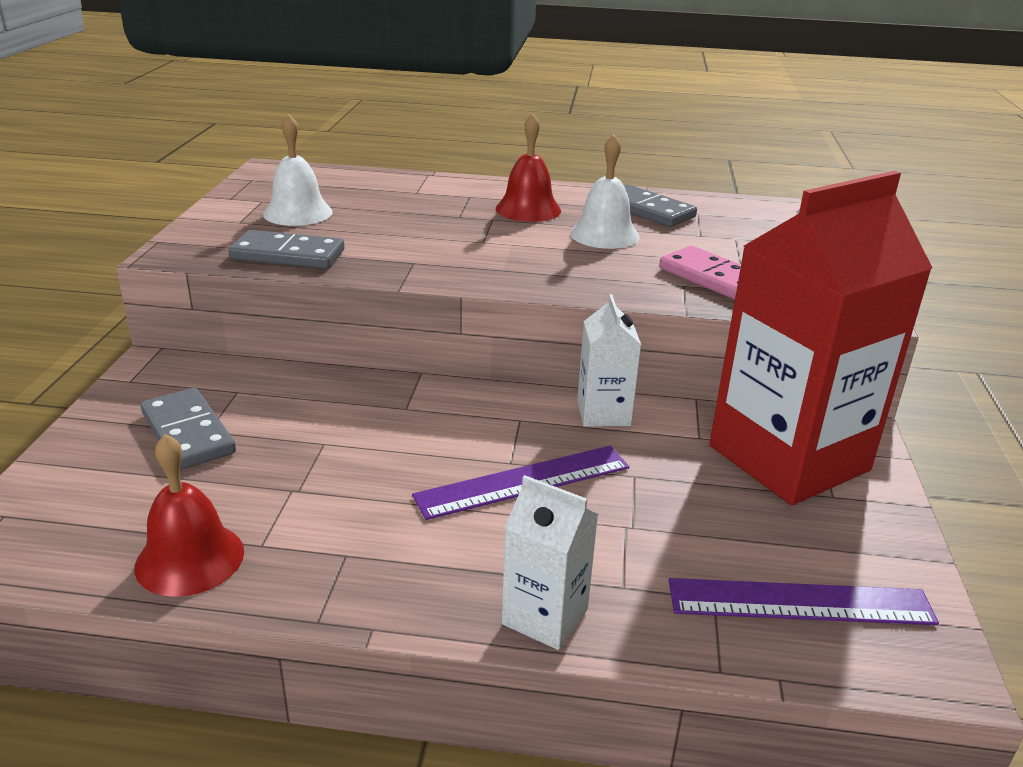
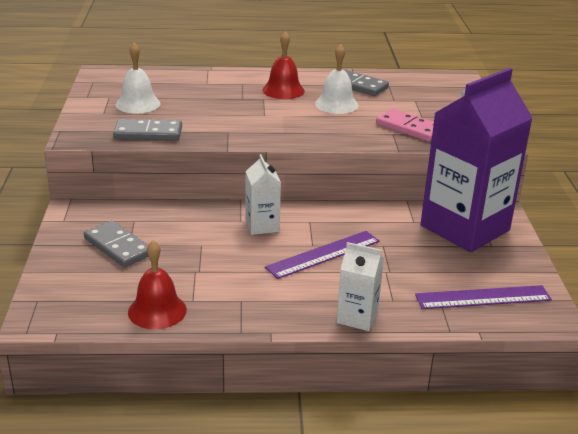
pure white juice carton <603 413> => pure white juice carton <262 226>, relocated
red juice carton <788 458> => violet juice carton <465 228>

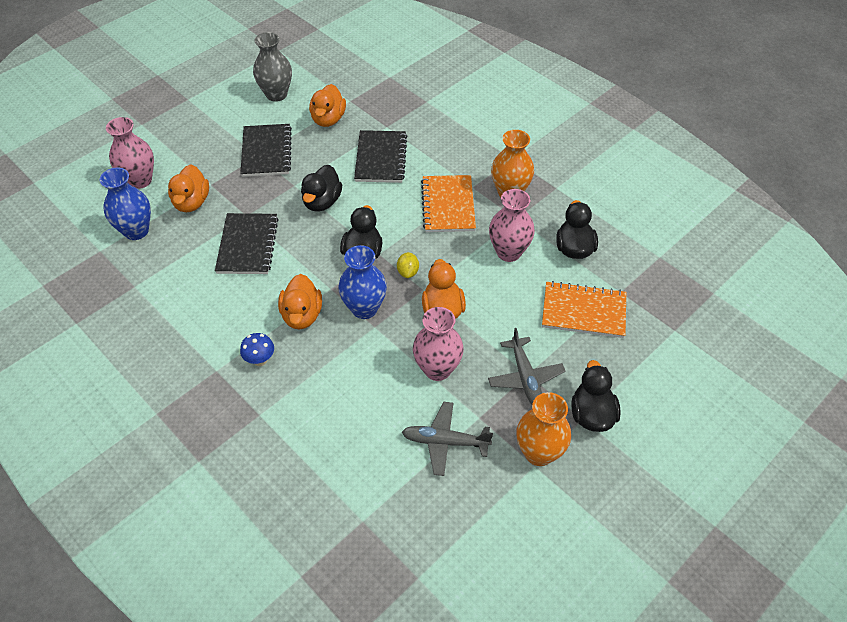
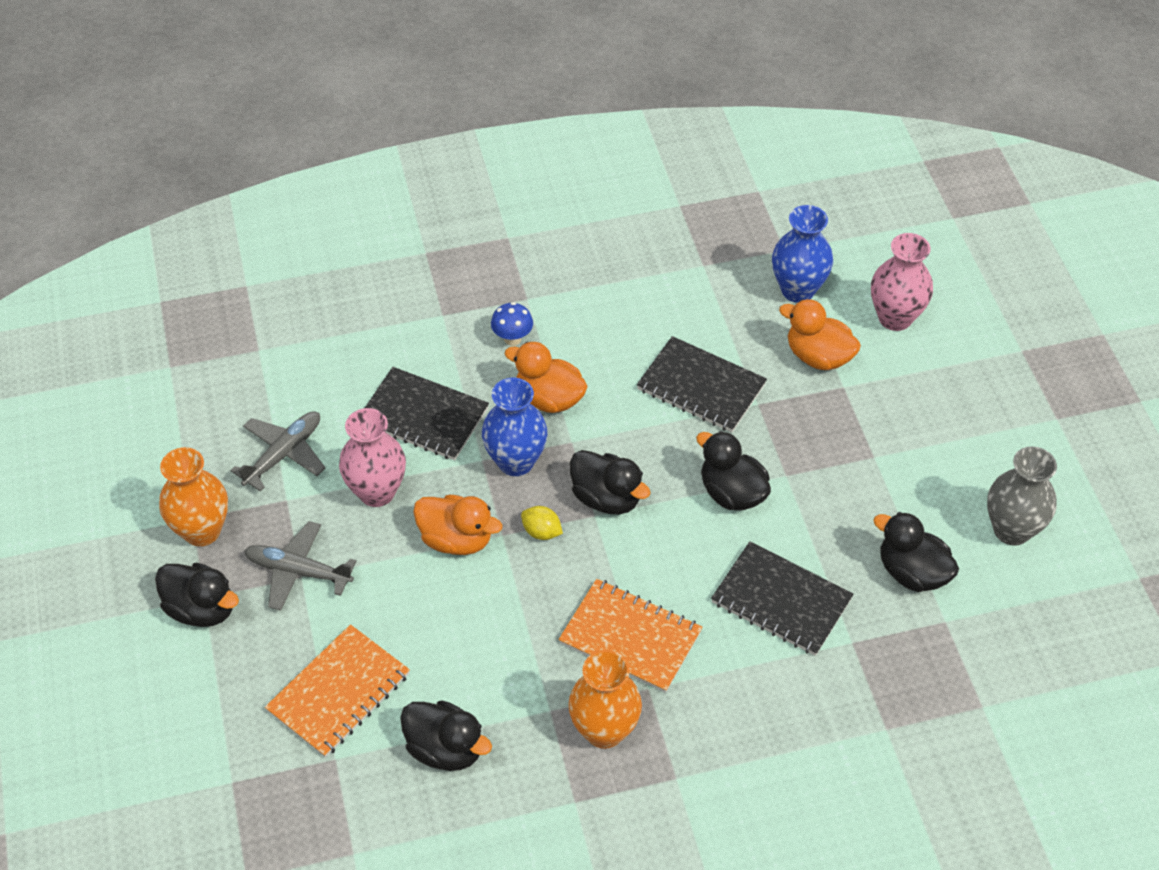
jet-black notebook <266 152> => jet-black notebook <423 416>, relocated
bright orange rubber duck <328 119> => jet-black rubber duck <912 572>
rosy flower vase <508 252> => nothing

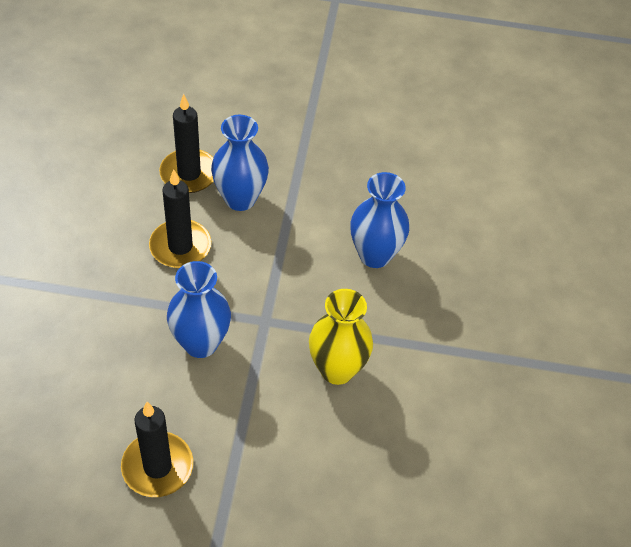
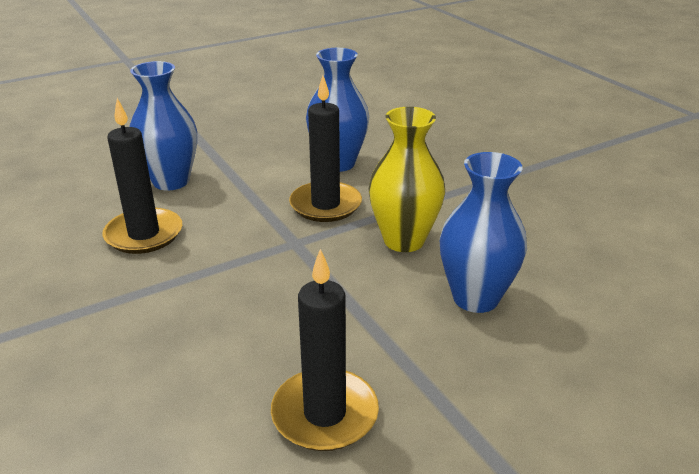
jet-black pillar candle <189 173> => jet-black pillar candle <325 205>, relocated
blue flower vase <200 343> => blue flower vase <475 298>, relocated

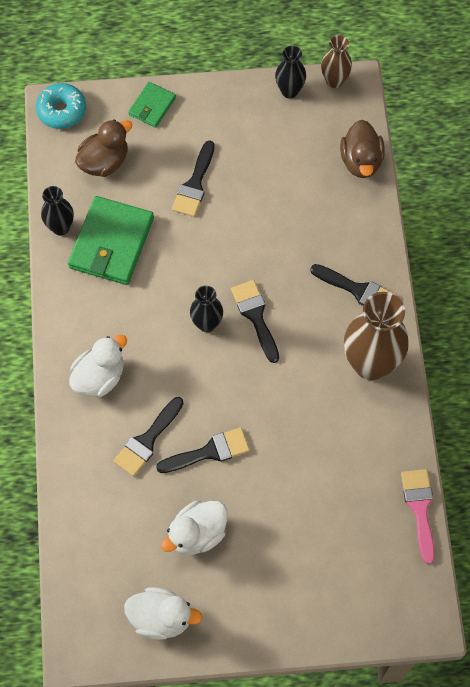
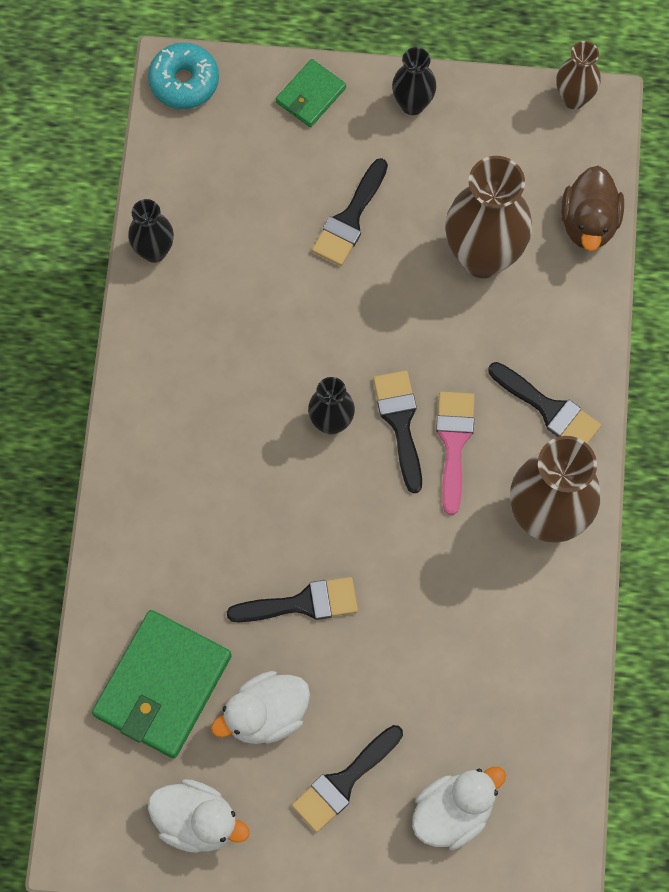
green wallet <111 243> => green wallet <162 686>, relocated
jet-black brush <147 440> => jet-black brush <343 782>, relocated
jet-black flower vase <289 91> => jet-black flower vase <412 104>, relocated
pure white rubber duck <99 377> => pure white rubber duck <453 812>, relocated
rosy brush <420 508> => rosy brush <454 443>, relocated
nothing => dark brown flower vase <483 256>
dark brown rubber duck <104 162> => nothing

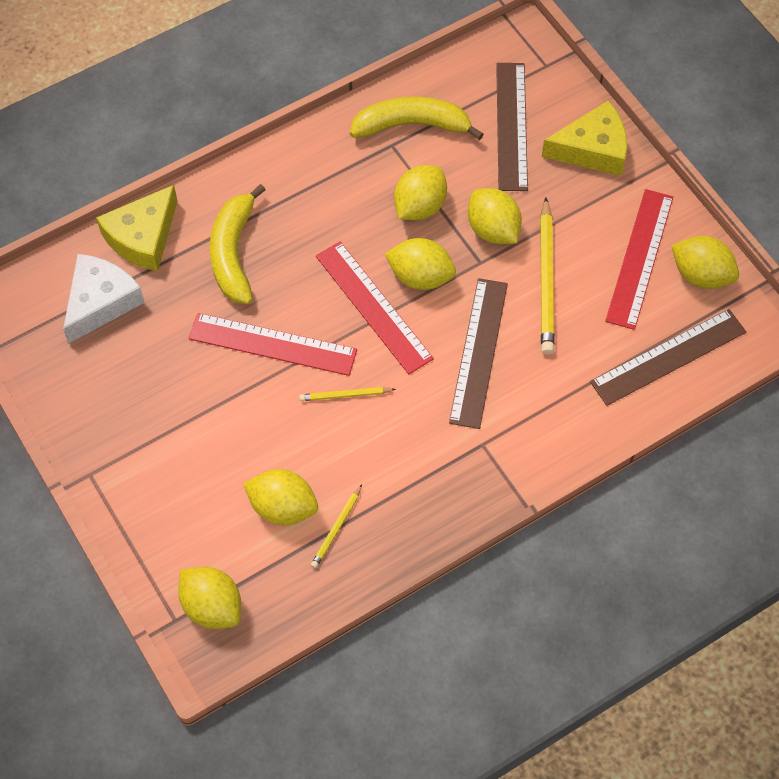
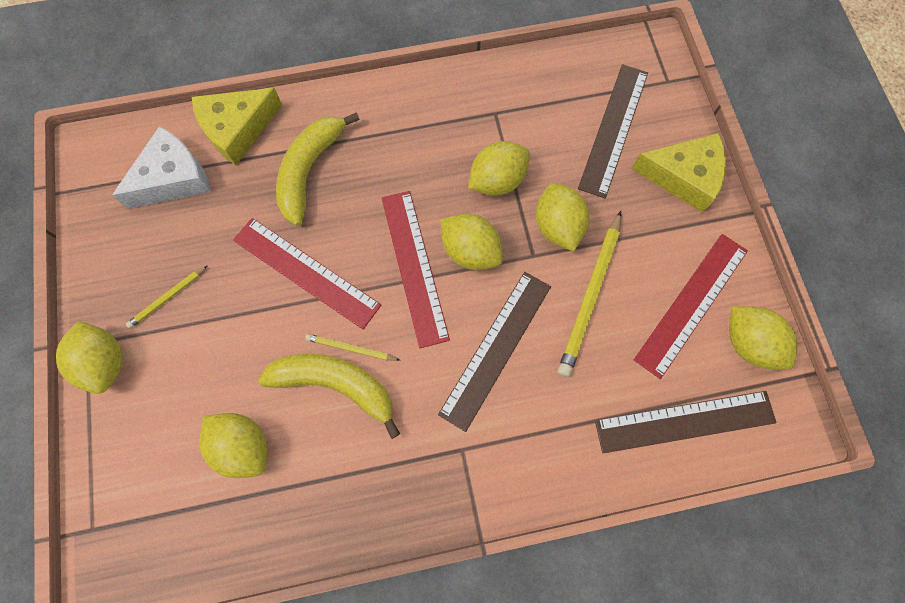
yellow toy lemon <212 606> => yellow toy lemon <106 362>, relocated
yellow wooden pencil <336 528> => yellow wooden pencil <168 298>, relocated
yellow banana <411 125> => yellow banana <335 385>, relocated

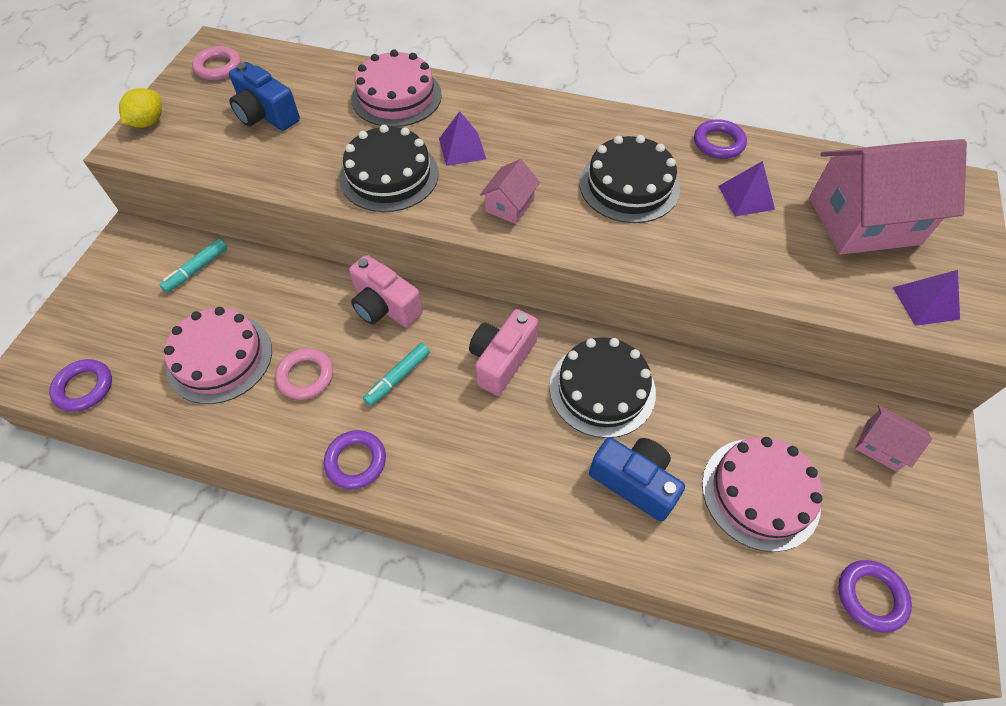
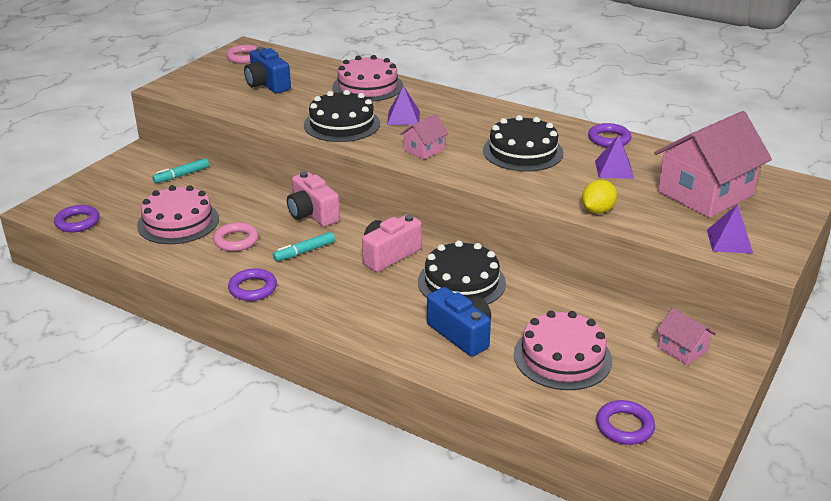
yellow toy lemon <148 122> => yellow toy lemon <597 210>, relocated
rosy cottage <863 221> => rosy cottage <705 193>, 45 degrees counterclockwise

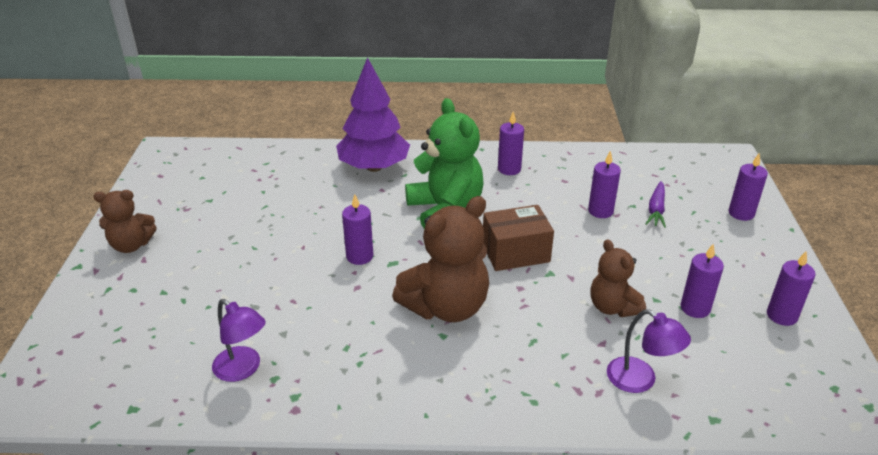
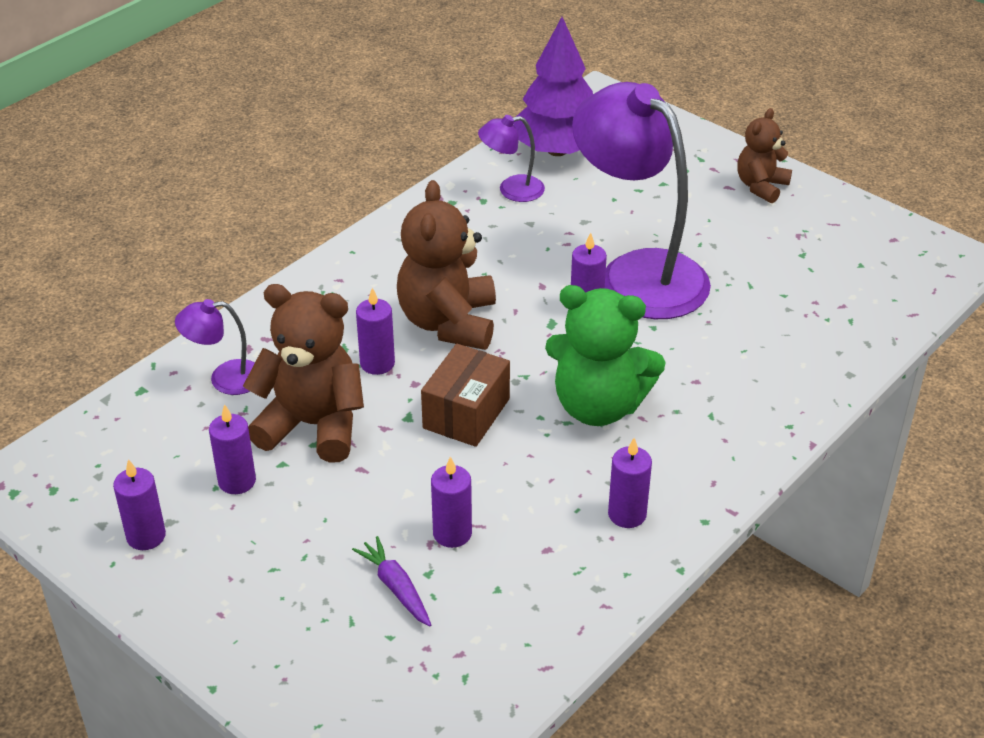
dark brown teddy bear <613 307> => dark brown teddy bear <313 425>, x1.69
violet pillar candle <741 213> => violet pillar candle <377 363>, relocated
violet fir tree <374 167> => violet fir tree <557 150>, relocated
nothing => violet desk lamp <638 273>

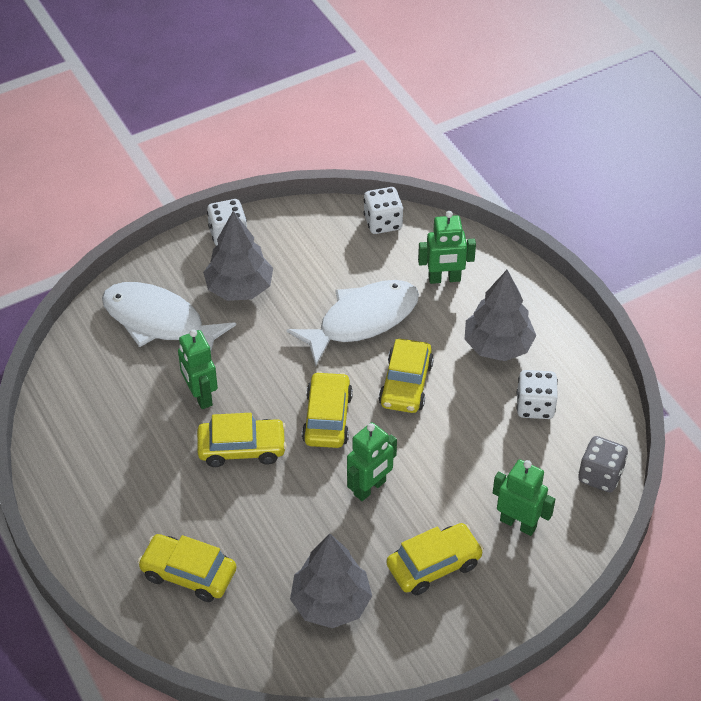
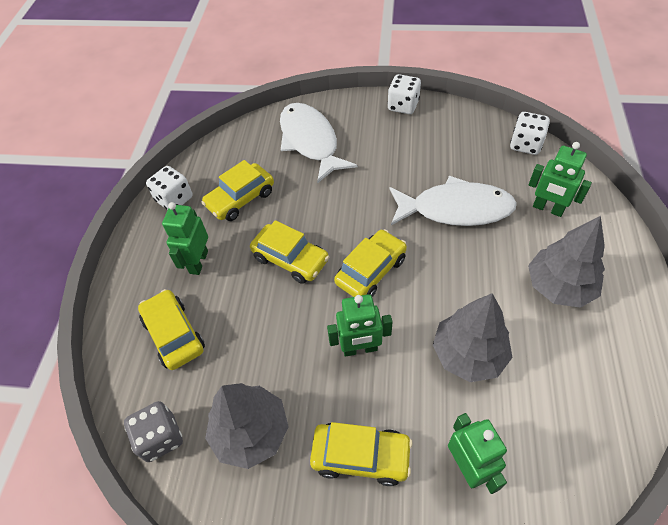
grey dice <600 475> => grey dice <161 437>, relocated
pure white dice <535 406> => pure white dice <174 199>, relocated
green toy robot <200 396> => green toy robot <198 262>, relocated
yellow automobile <405 384> => yellow automobile <240 199>, relocated
grey fir tree <239 288> => grey fir tree <468 354>, relocated

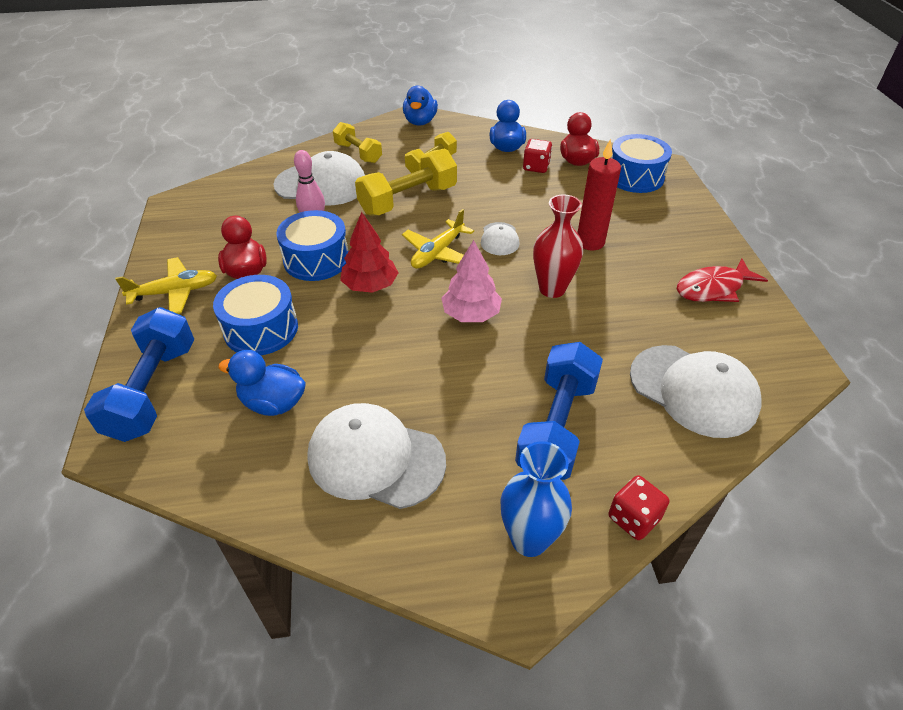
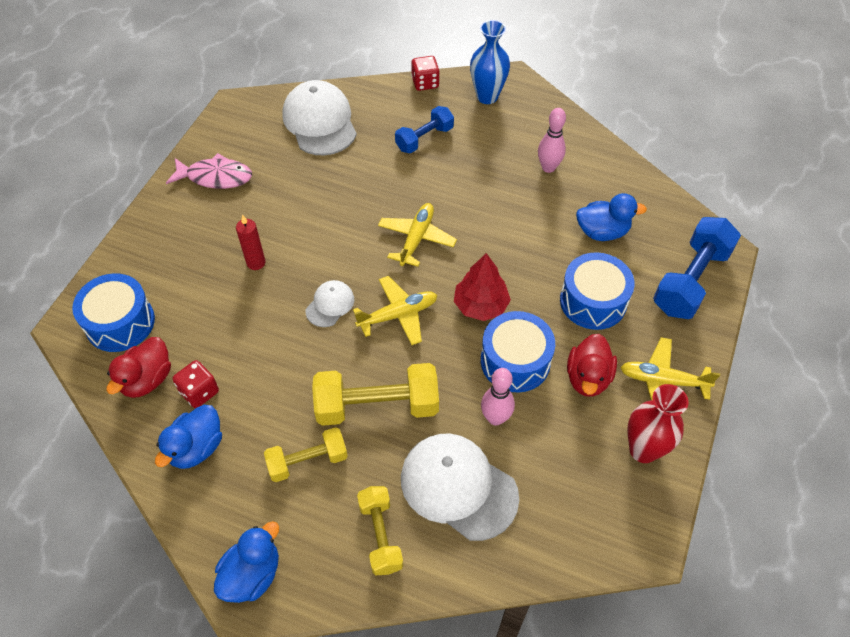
red fish figure <713 288> => rosy fish figure <215 177>
red pillar candle <590 242> => red pillar candle <256 263>, x0.66
rosy fir tree <471 314> => yellow toy plane <416 239>
blue free weight <556 426> => blue free weight <424 139>, x0.62
pure white peaked cap <375 458> => rosy tenpin <548 167>
blue rubber duck <273 403> => blue rubber duck <602 232>, 45 degrees counterclockwise
red flower vase <552 289> => red flower vase <643 450>, relocated

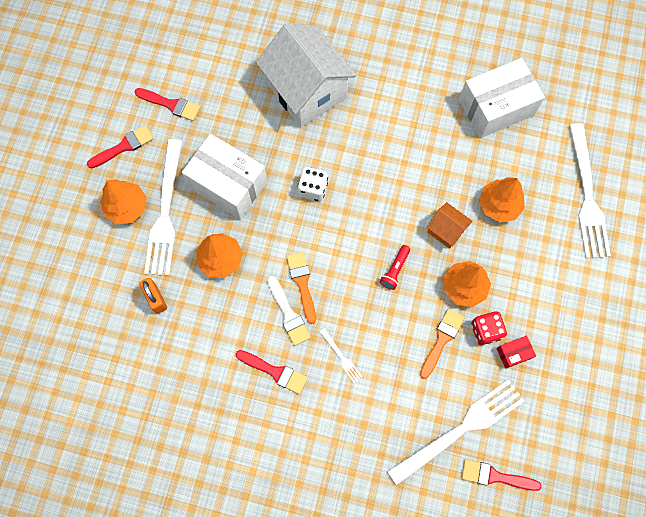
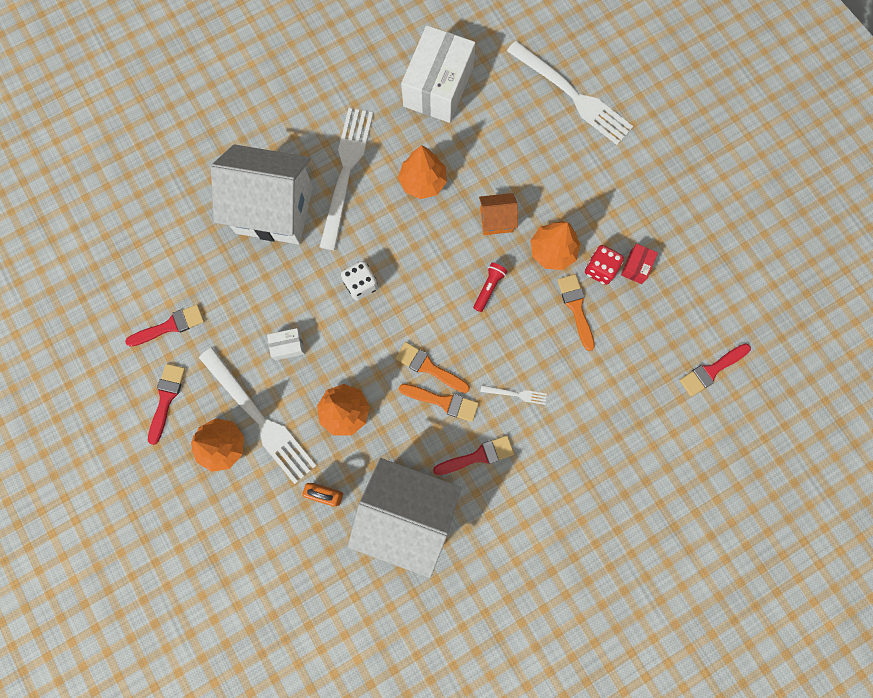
pure white package <228 184> => pure white package <288 346>, x0.43
pure white table fork <460 430> => pure white table fork <346 173>, relocated
nothing => pure white cottage <407 514>
bright orange fir tree <499 205> => bright orange fir tree <423 181>, relocated
pure white brush <288 314> => bright orange brush <443 401>
red pocket torch <395 270> => red pocket torch <489 288>, 135 degrees counterclockwise

